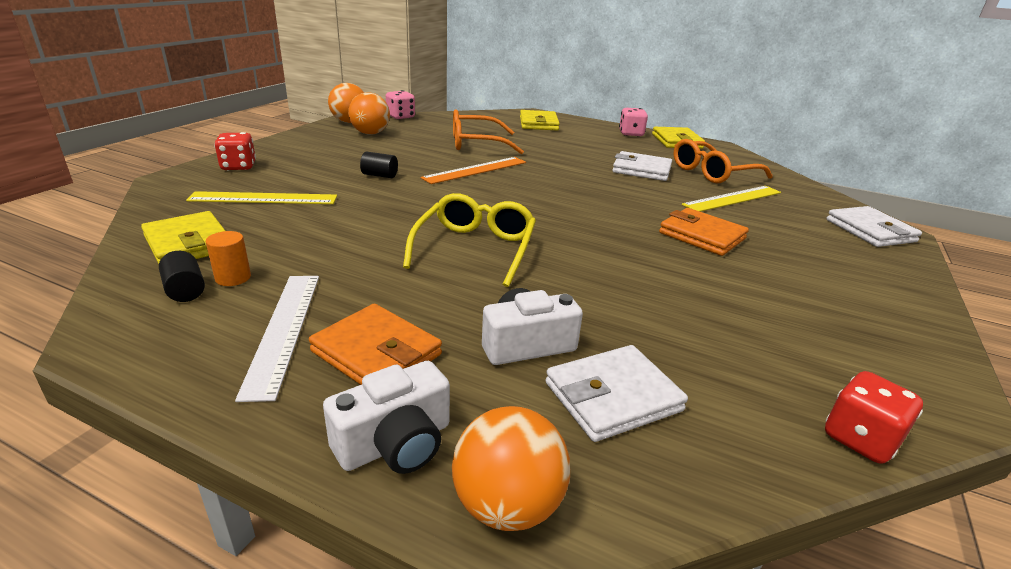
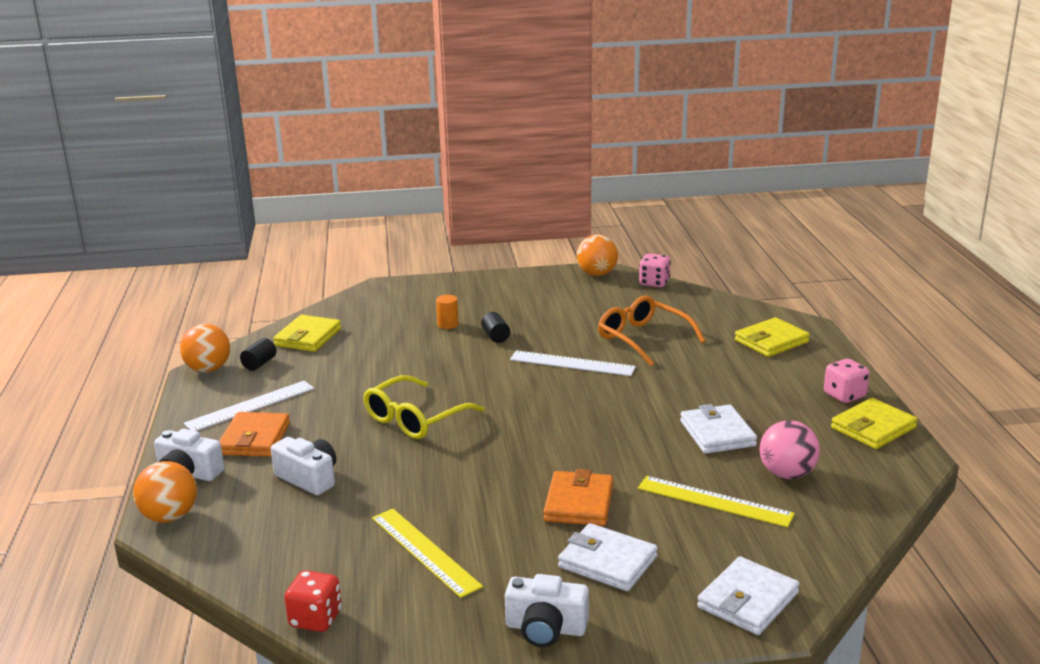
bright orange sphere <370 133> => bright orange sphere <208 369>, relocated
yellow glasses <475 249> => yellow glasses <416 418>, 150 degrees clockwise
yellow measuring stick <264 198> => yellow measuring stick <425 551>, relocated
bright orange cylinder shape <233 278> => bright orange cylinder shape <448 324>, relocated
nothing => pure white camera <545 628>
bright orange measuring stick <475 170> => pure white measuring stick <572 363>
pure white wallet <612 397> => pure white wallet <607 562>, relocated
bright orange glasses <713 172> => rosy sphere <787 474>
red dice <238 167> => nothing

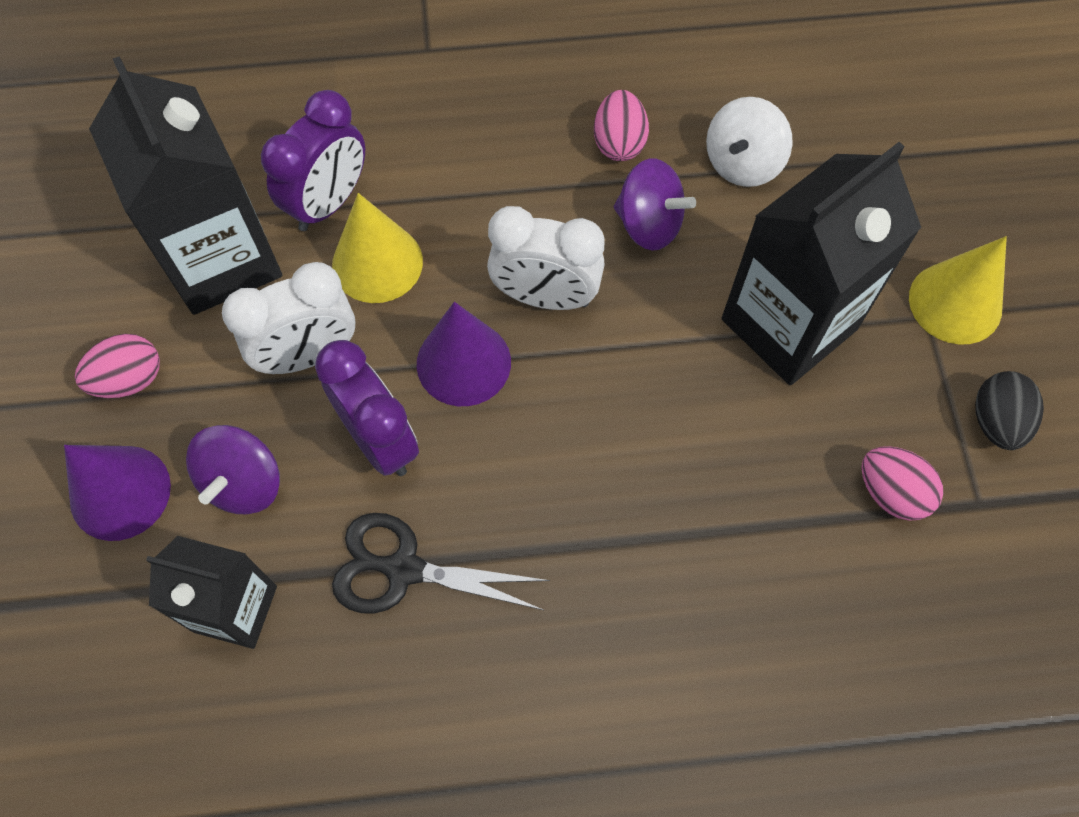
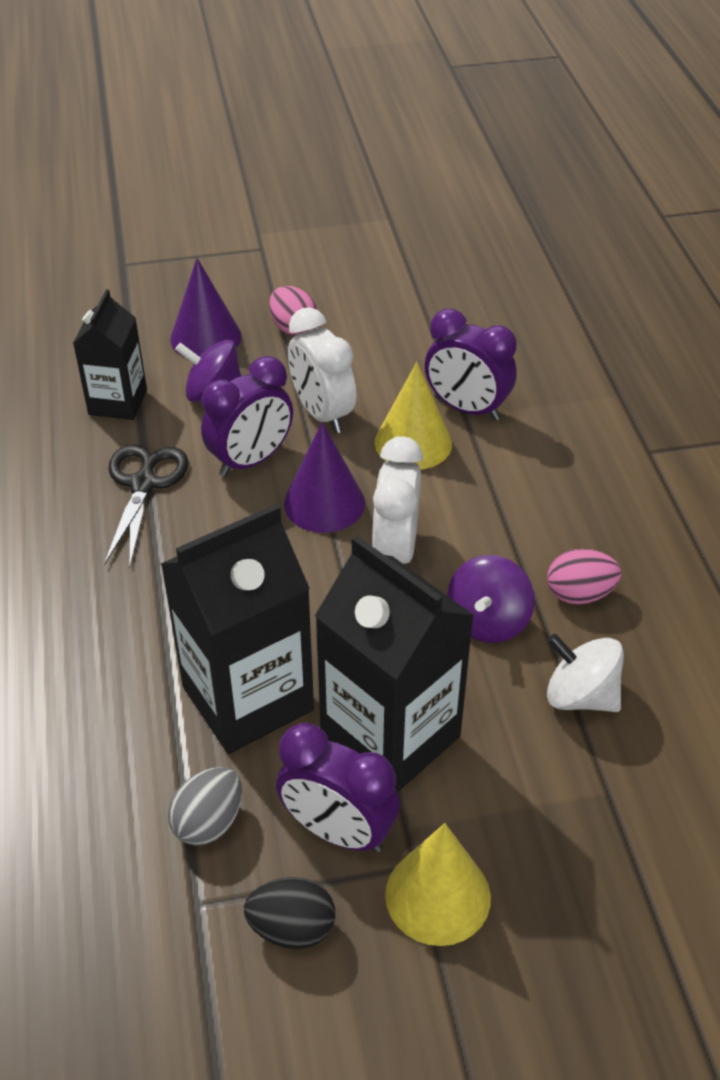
jet-black juice carton <221 259> => jet-black juice carton <247 698>, relocated
rosy egg shape <891 492> => grey egg shape <208 822>
nothing => violet bedside clock <338 831>

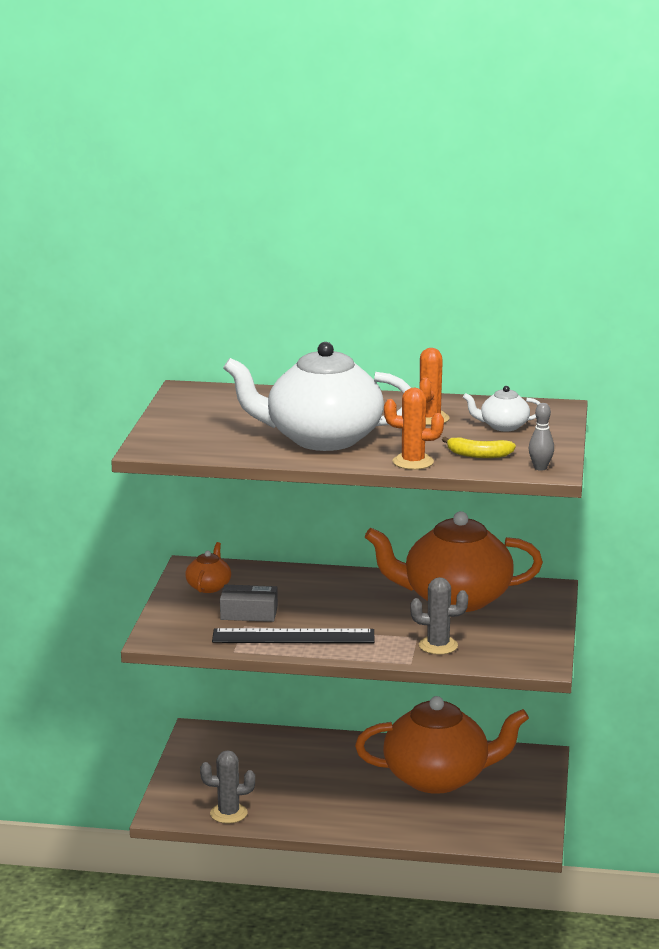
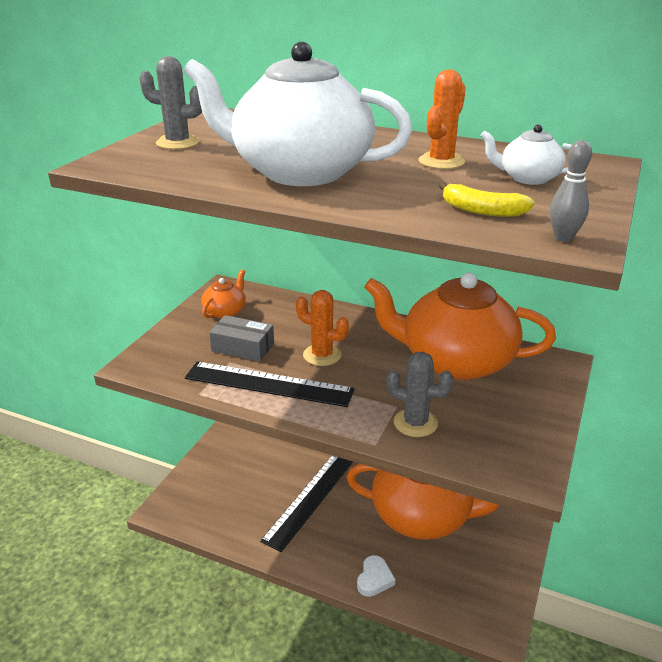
grey cactus <228 813> => grey cactus <178 143>, relocated
nothing => jet-black measuring stick <310 499>
bright orange cactus <413 462> => bright orange cactus <322 355>, relocated
nothing => pure white love heart <374 579>

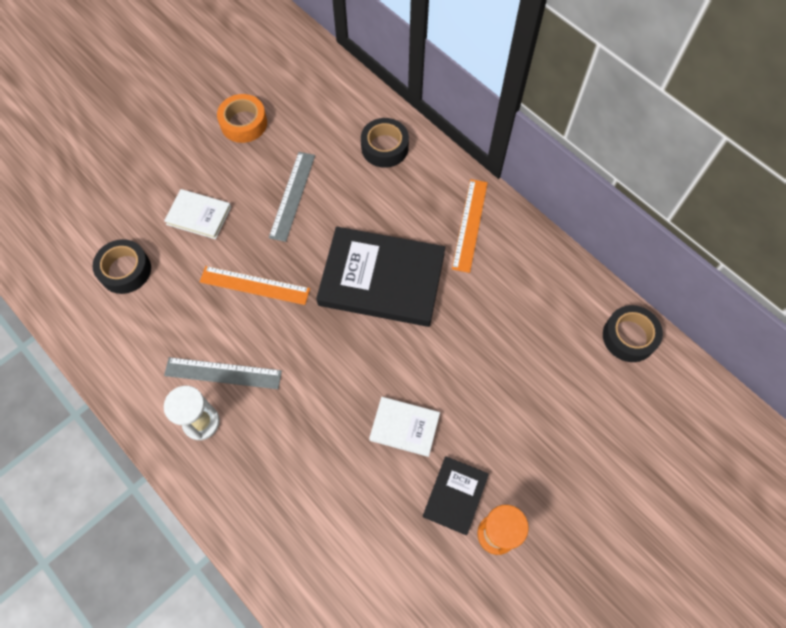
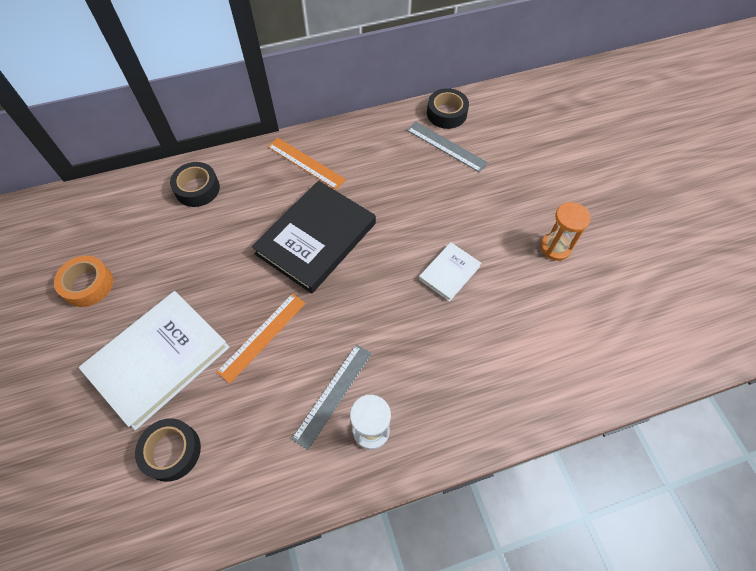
pure white book <199 215> => pure white book <158 359>, x2.01
grey measuring stick <292 195> => grey measuring stick <446 146>, relocated
jet-black book <455 495> => nothing

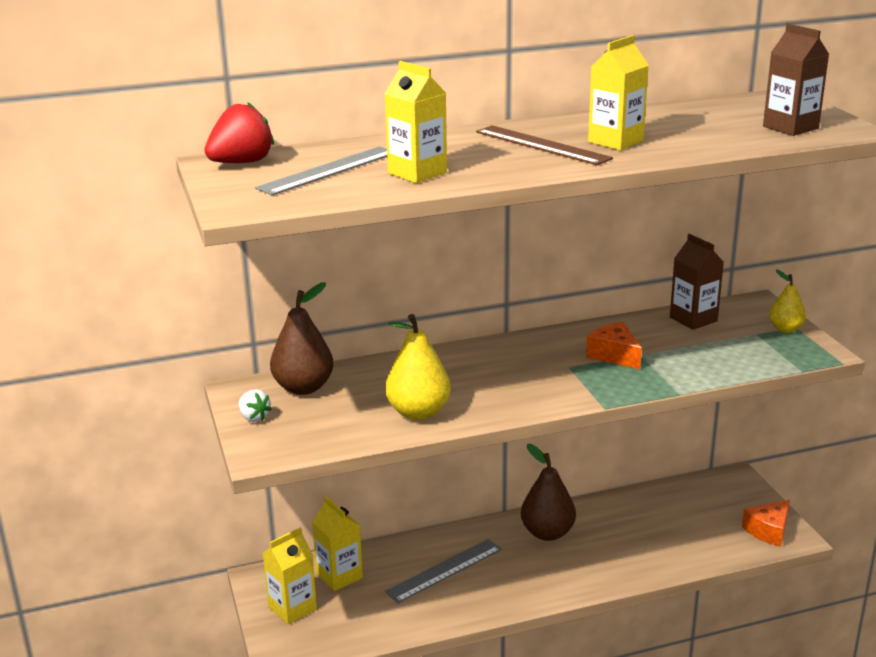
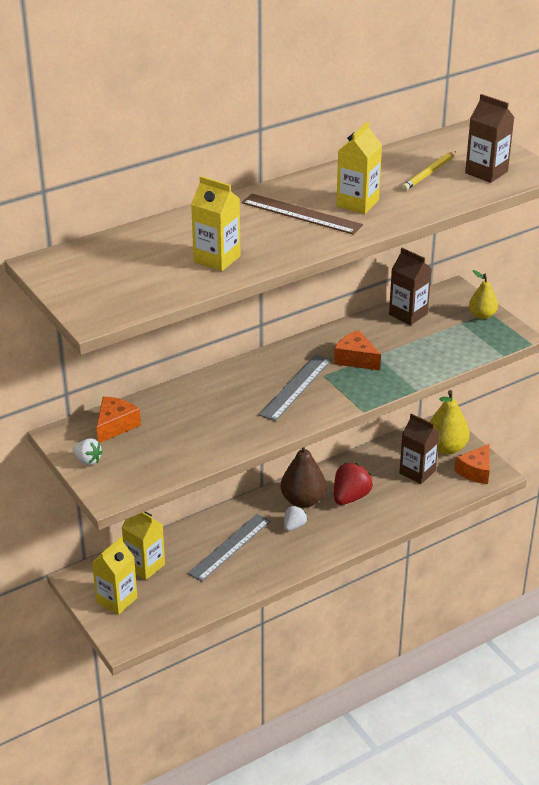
dark brown pear <303 387> => bright orange cheese wedge <115 425>
grey measuring stick <328 170> => grey measuring stick <296 387>, relocated
nothing => pure white strawberry <294 526>
red strawberry <242 163> => red strawberry <350 497>, relocated
nothing => dark brown juice carton <417 472>
nothing => yellow wooden pencil <429 173>
yellow pear <418 412> => yellow pear <445 448>, relocated

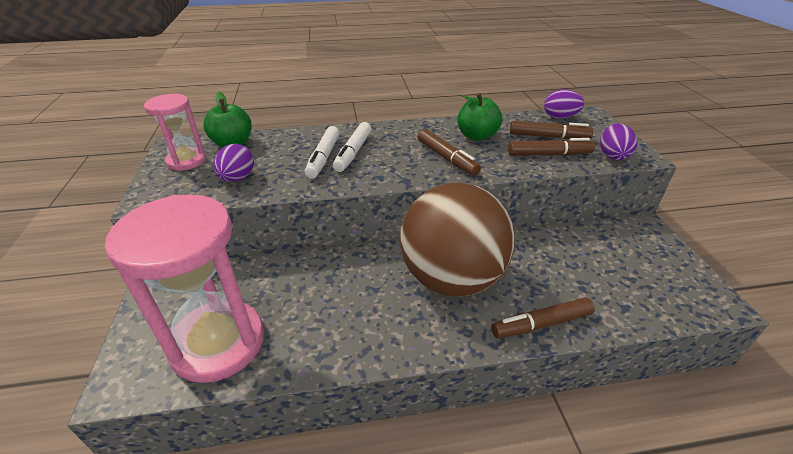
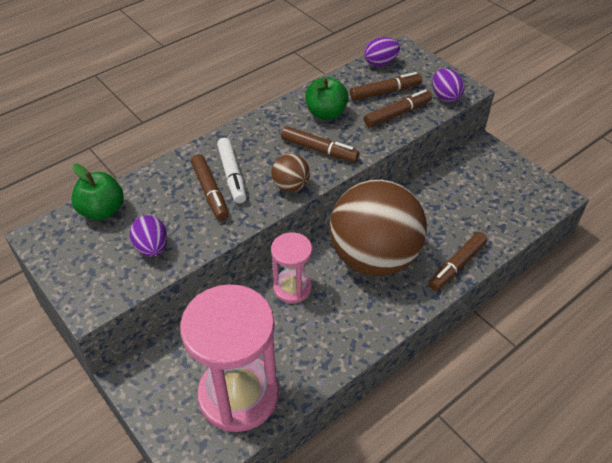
pure white felt pen <323 158> => dark brown felt pen <210 192>
nothing => dark brown sphere <290 186>
rosy sand timer <186 161> => rosy sand timer <292 288>, relocated

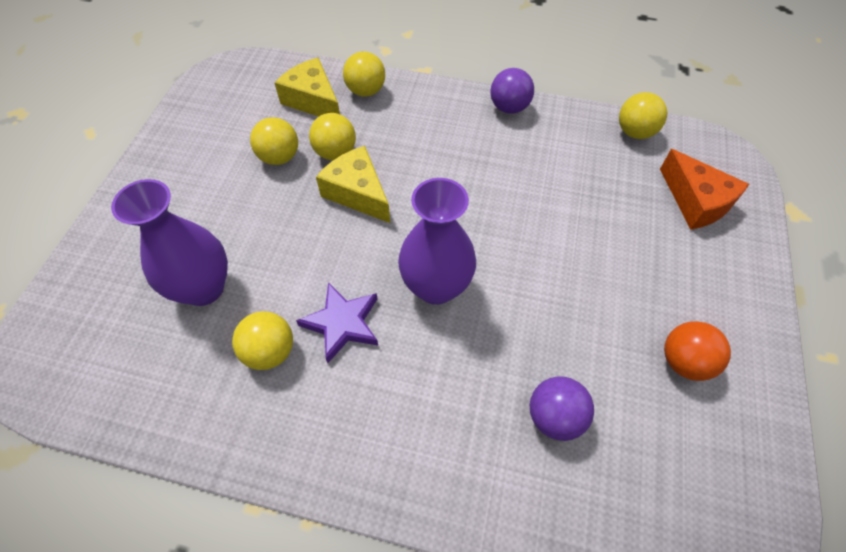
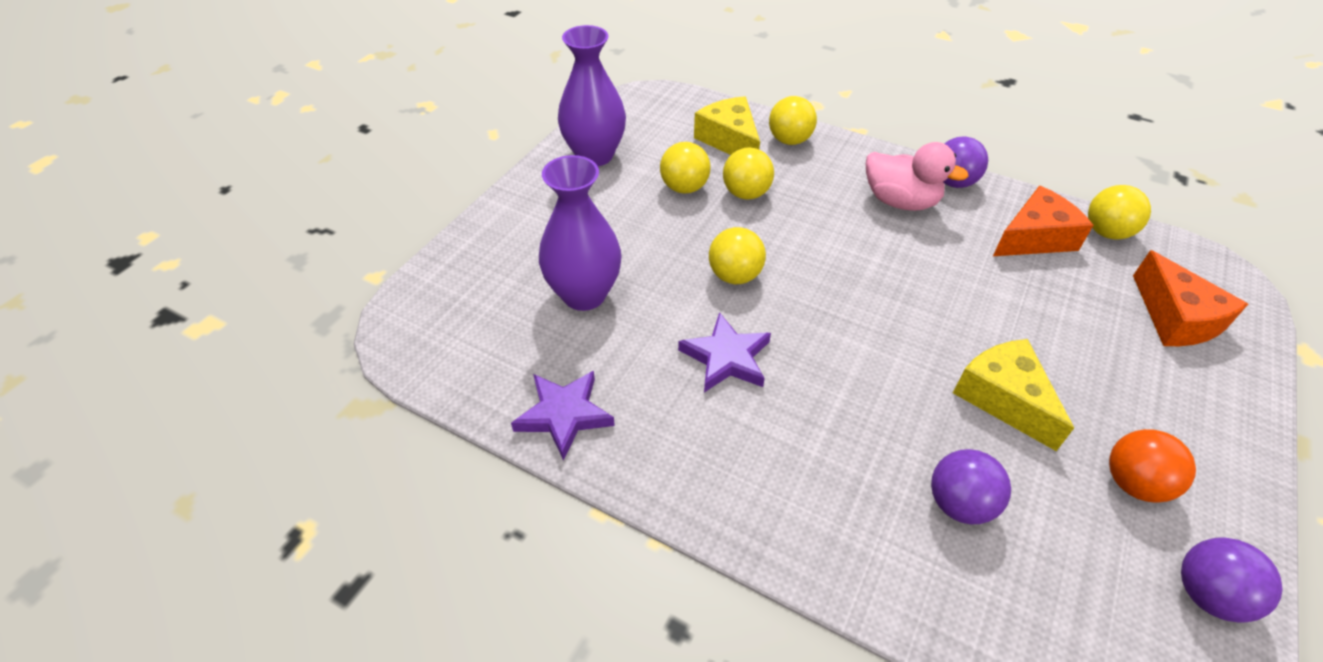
nothing => violet five-pointed star <564 415>
violet flower vase <436 287> => violet flower vase <595 155>, relocated
yellow sphere <270 351> => yellow sphere <735 276>, relocated
nothing => rosy rubber duck <900 201>
yellow cheese wedge <357 193> => yellow cheese wedge <1003 398>, relocated
nothing => bright orange cheese wedge <1034 238>
nothing => violet sphere <1207 594>

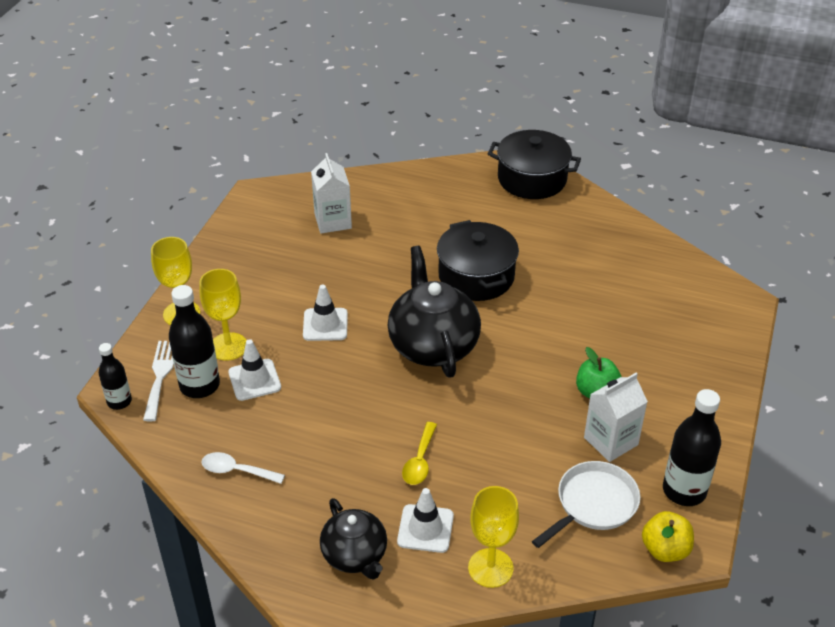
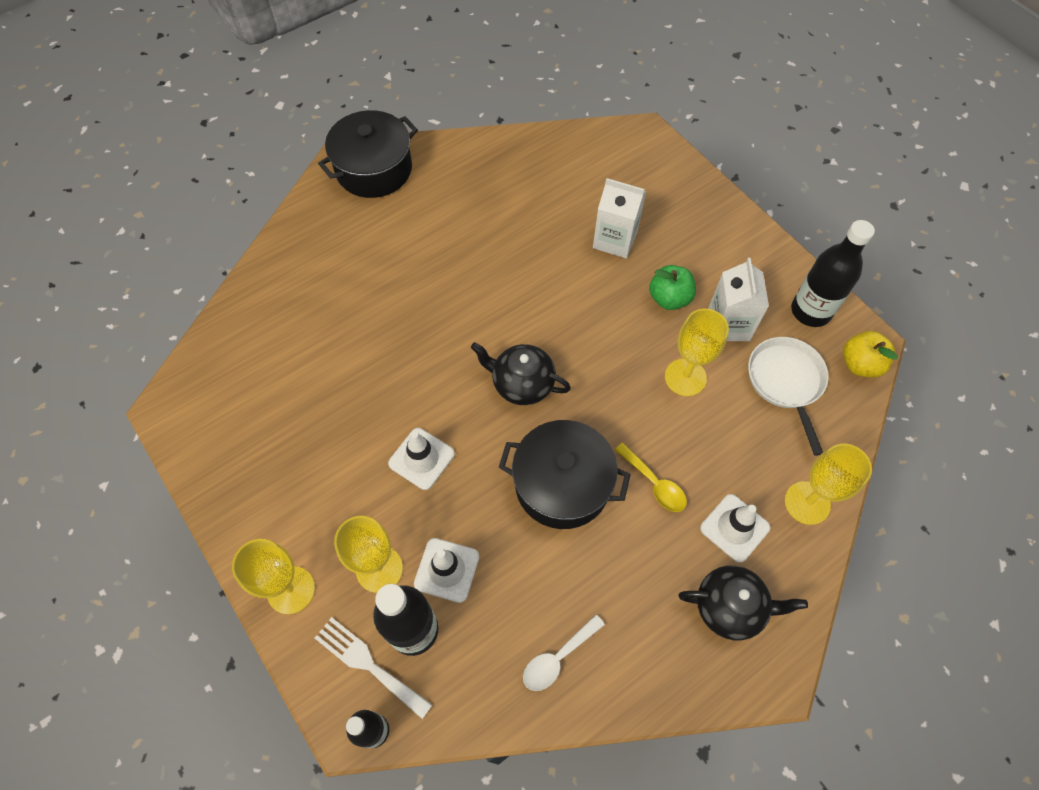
jet-black tea pot <433 345> => jet-black tea pot <522 384>, x0.62
jet-black pot <476 276> => jet-black pot <562 484>, relocated
pure white juice carton <333 221> => pure white juice carton <615 240>, relocated
nothing => yellow goblet <685 377>

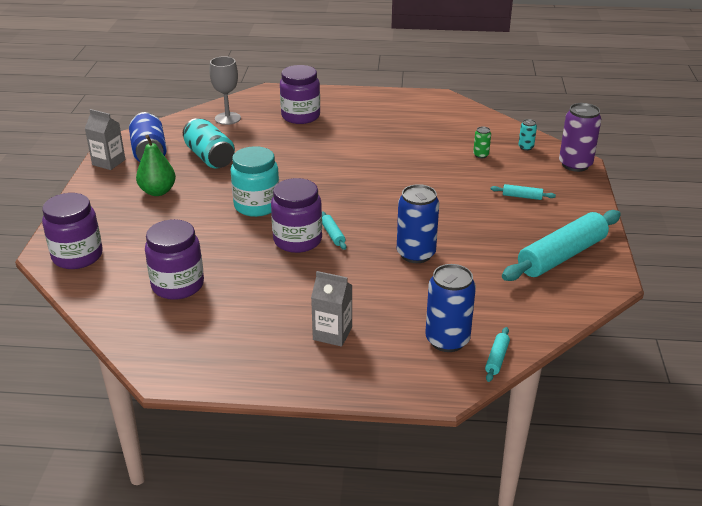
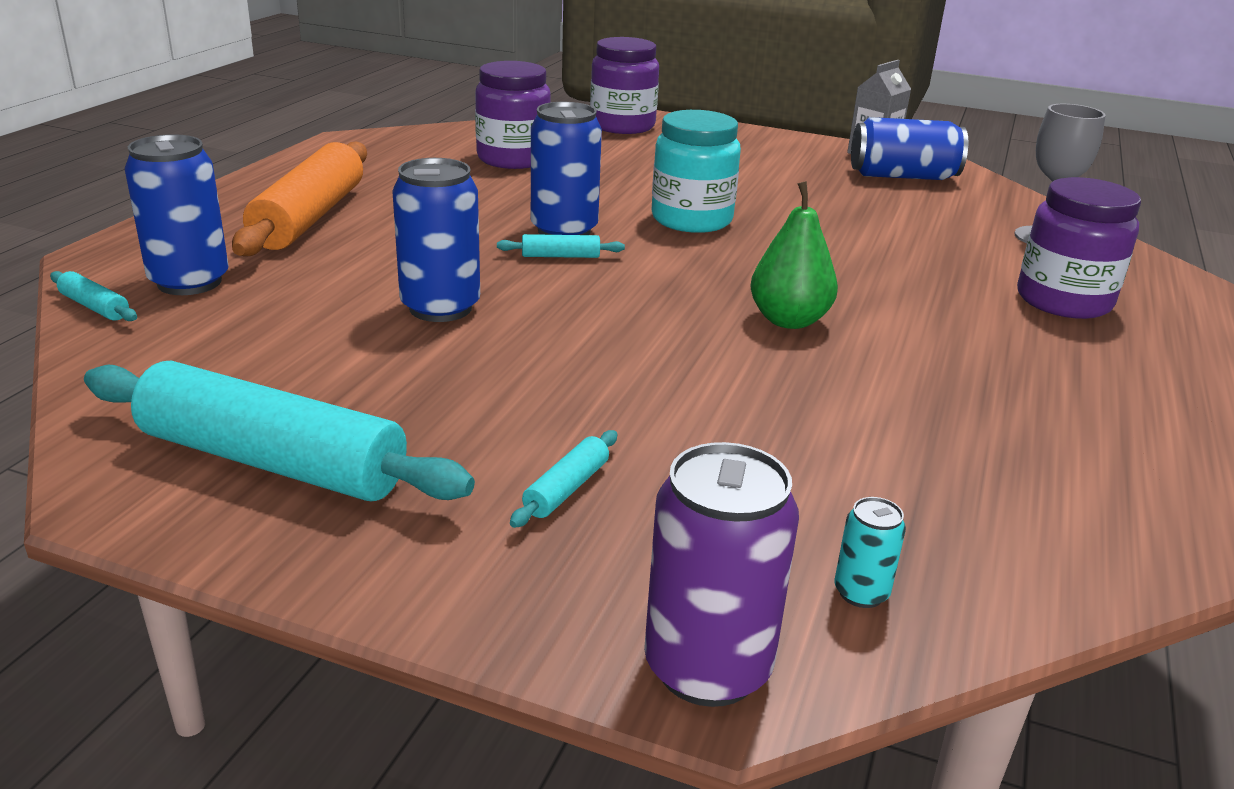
teal rolling pin <562 256> => teal rolling pin <272 461>, 45 degrees counterclockwise
grey juice carton <332 333> => bright orange rolling pin <309 217>
violet jar <297 240> => blue soda can <564 231>
green pear <158 191> => green pear <789 320>, relocated
teal soda can <210 157> => nothing
green soda can <481 155> => nothing

